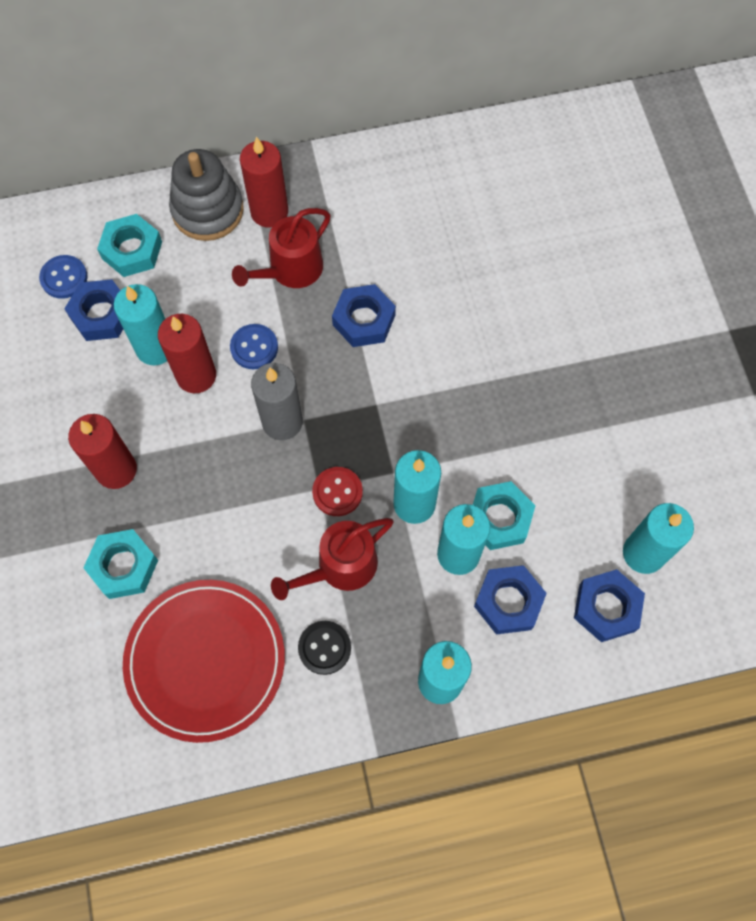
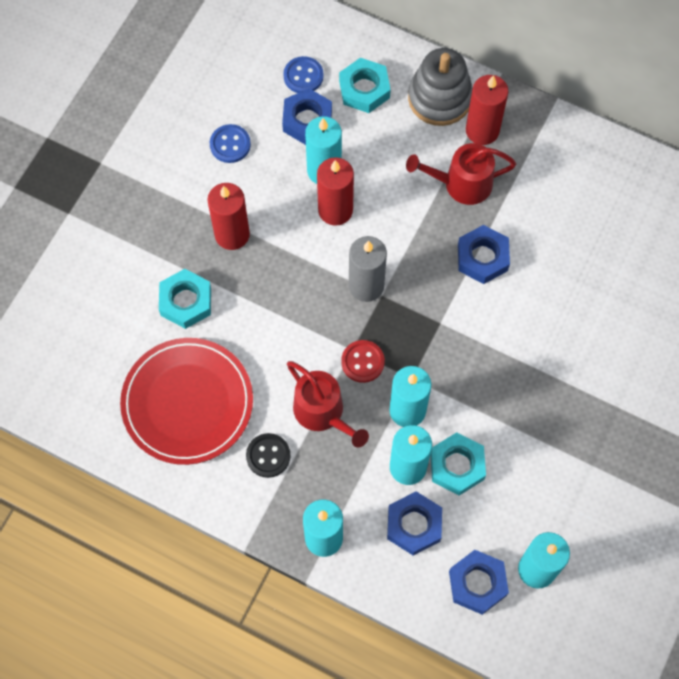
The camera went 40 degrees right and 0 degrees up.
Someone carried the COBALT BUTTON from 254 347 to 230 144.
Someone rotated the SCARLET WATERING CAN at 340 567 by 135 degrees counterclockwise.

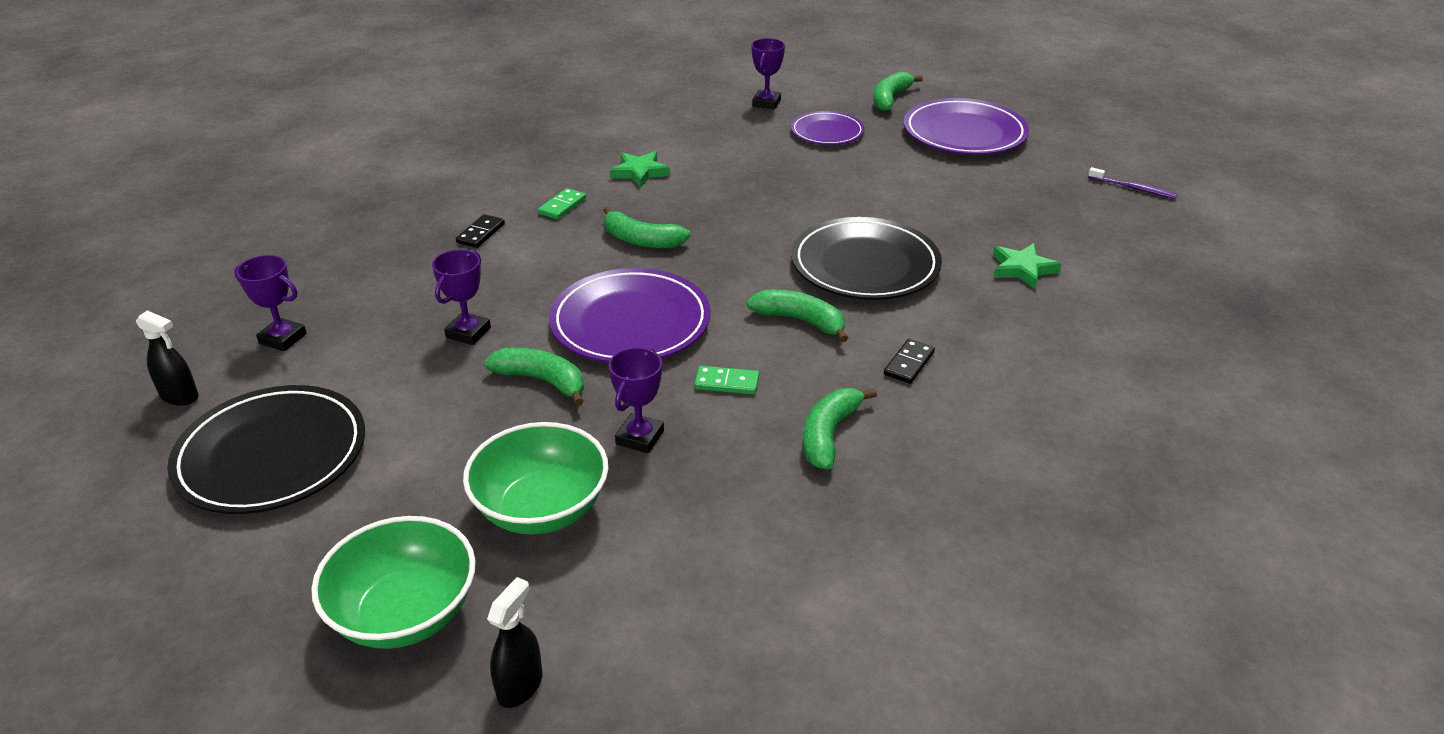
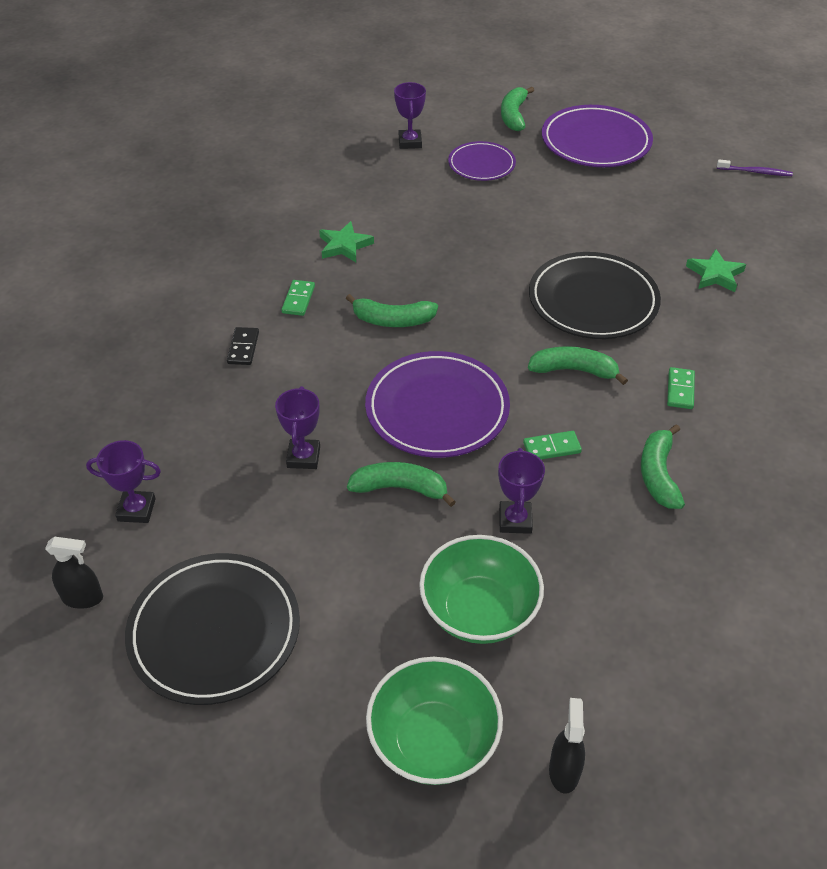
The camera went 20 degrees left and 10 degrees up.
Someone repainted the EBONY DOMINO PIECE at 909 363, which became the LEAF-GREEN DOMINO PIECE at 680 390.

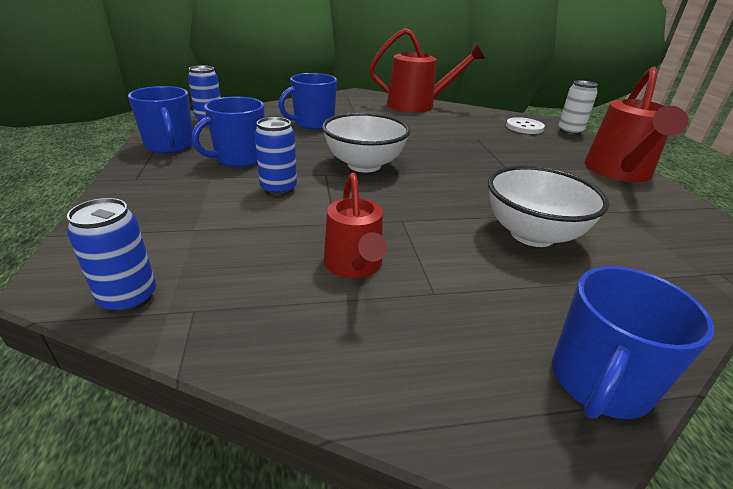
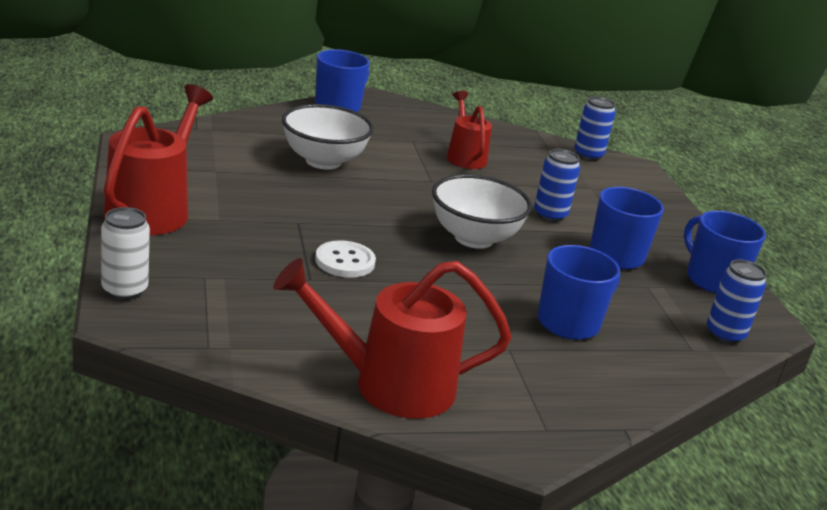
The camera went 175 degrees right and 5 degrees down.
Someone carried the PURE WHITE BUTTON from 524 127 to 345 261.

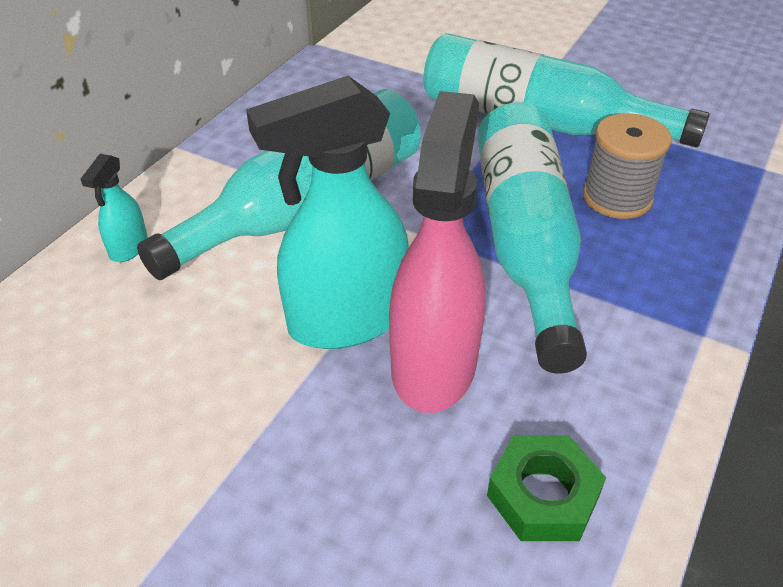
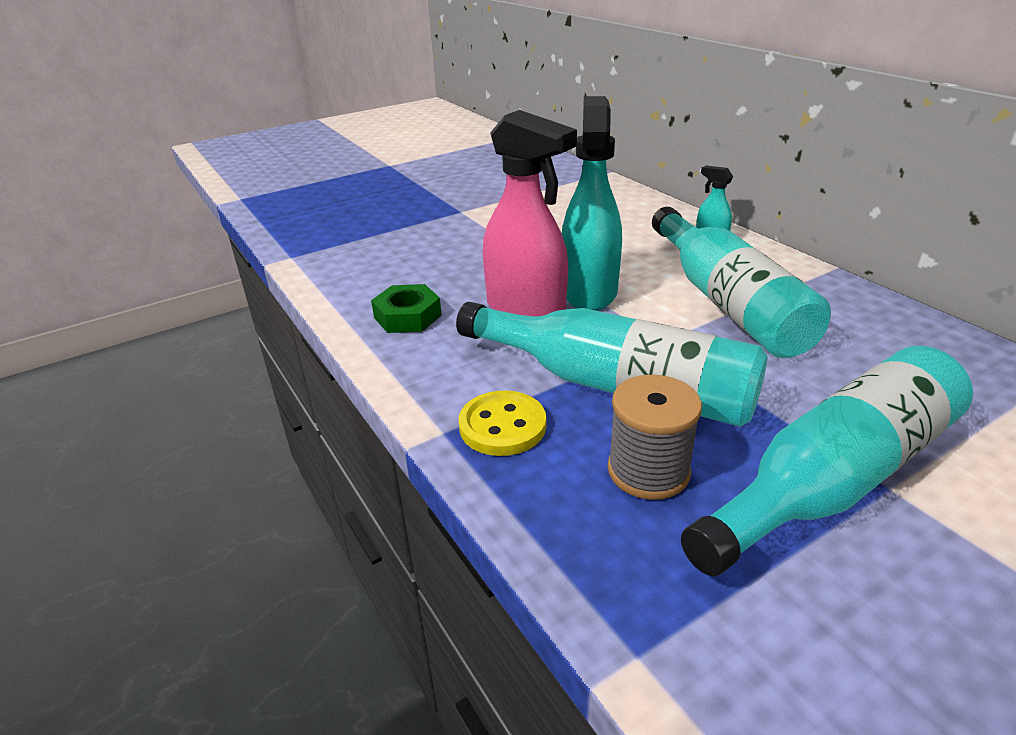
The camera went 120 degrees right and 10 degrees down.
Someone put down the GOLDEN BUTTON at 502 426.

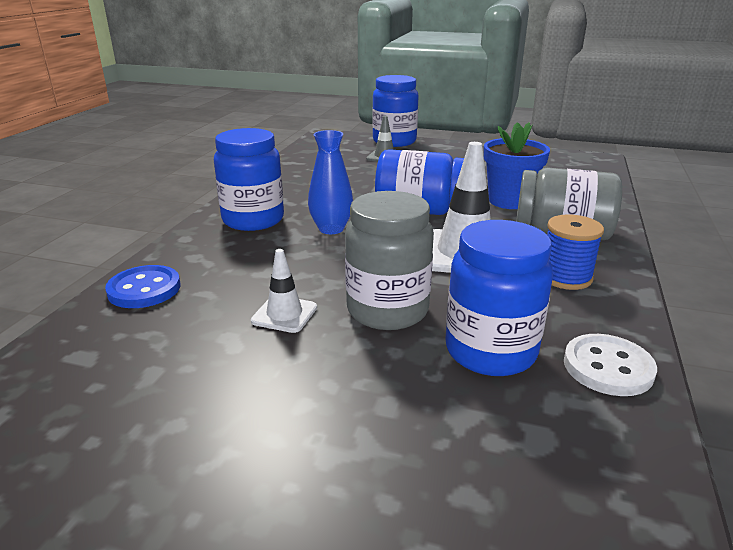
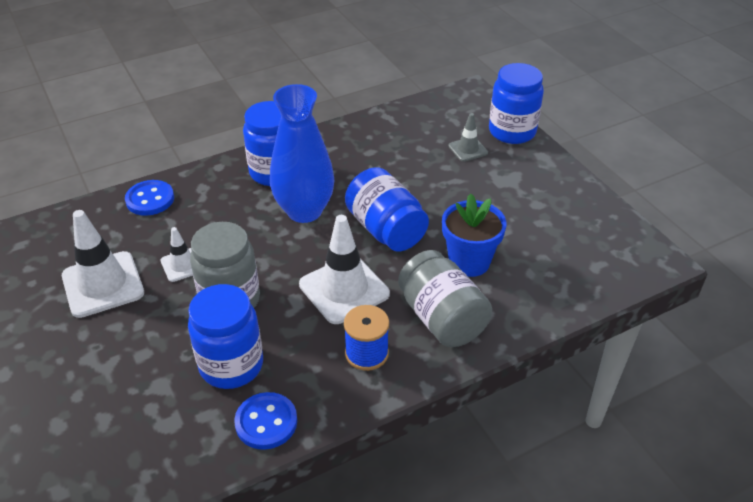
The camera went 45 degrees right and 15 degrees up.
Someone scaled the COBALT FLOWER VASE at 331 229 by 1.68.
Someone repainted the PURE WHITE BUTTON at 608 367, which became the COBALT BUTTON at 266 422.
Someone put down the PURE WHITE TRAFFIC CONE at 103 284.

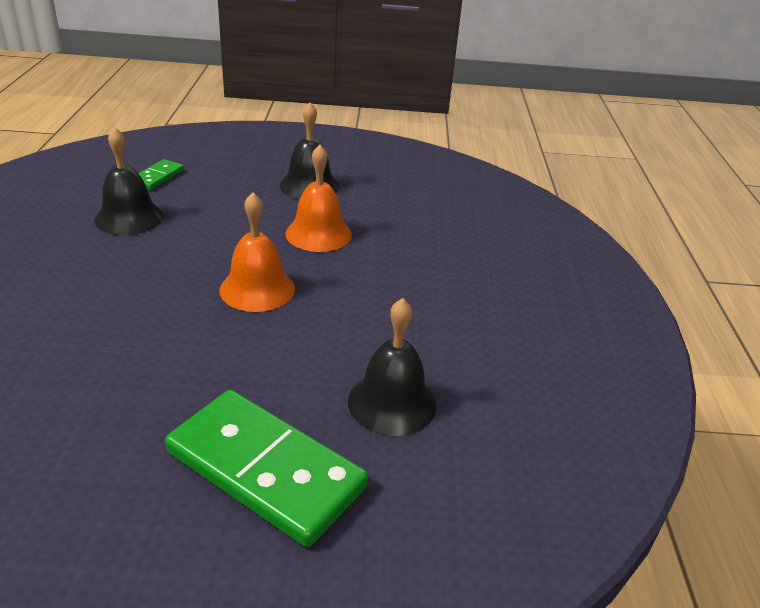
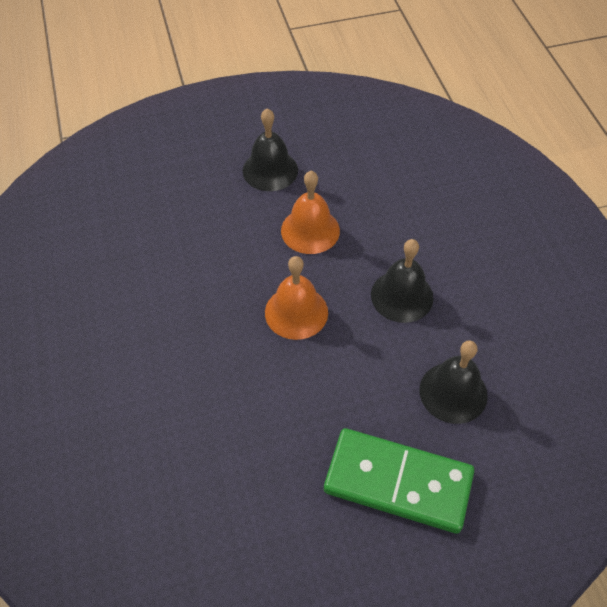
The camera went 15 degrees left and 20 degrees up.
Someone carried the EBONY SCHOOL BELL from 129 218 to 402 296.
Someone took away the LEAF-GREEN DOMINO PIECE at 157 177.

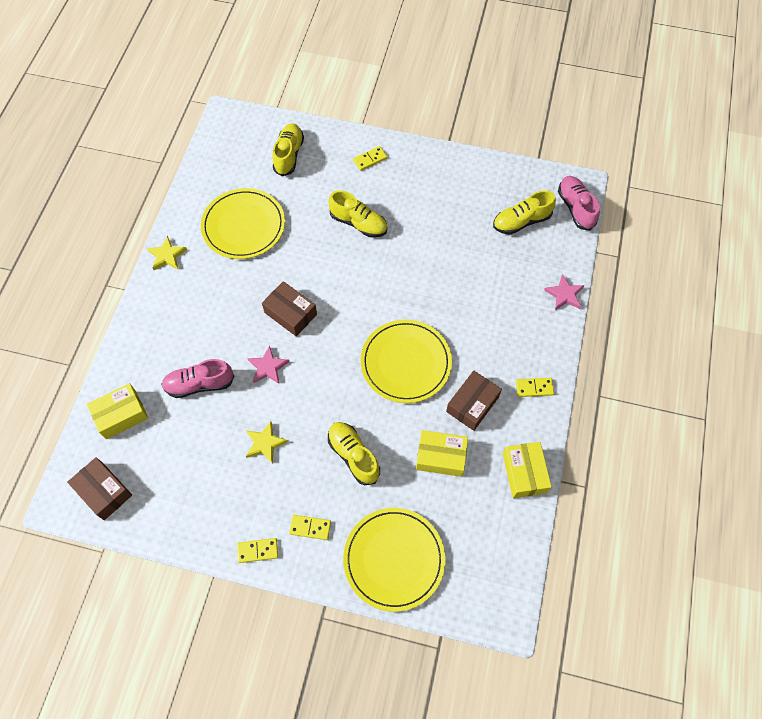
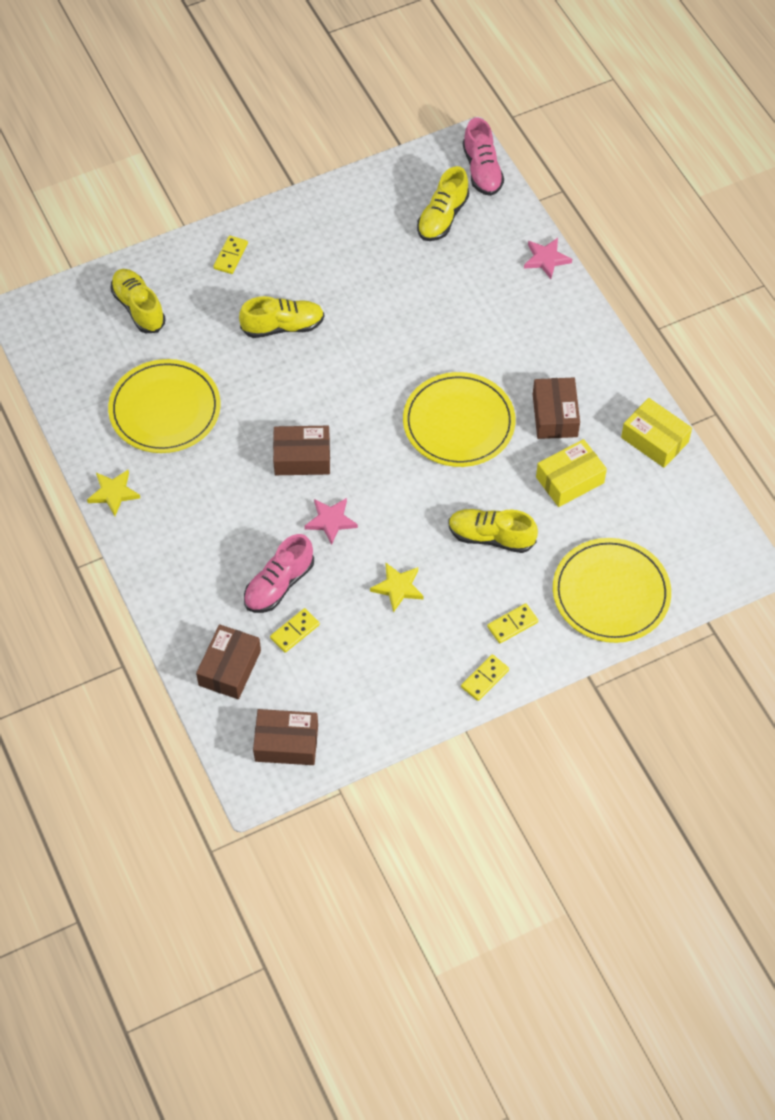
The camera went 40 degrees left and 5 degrees down.
Someone rotated the PINK LACE-UP SHOE at 575 208 by 135 degrees counterclockwise.
Someone carried the GOLDEN DOMINO PIECE from 534 388 to 294 631.
Someone repainted the GOLDEN PACKAGE at 121 415, which became the BROWN PACKAGE at 229 668.

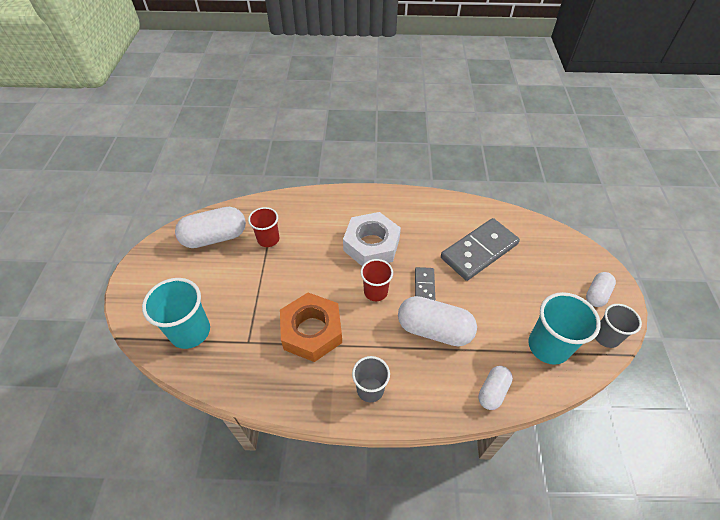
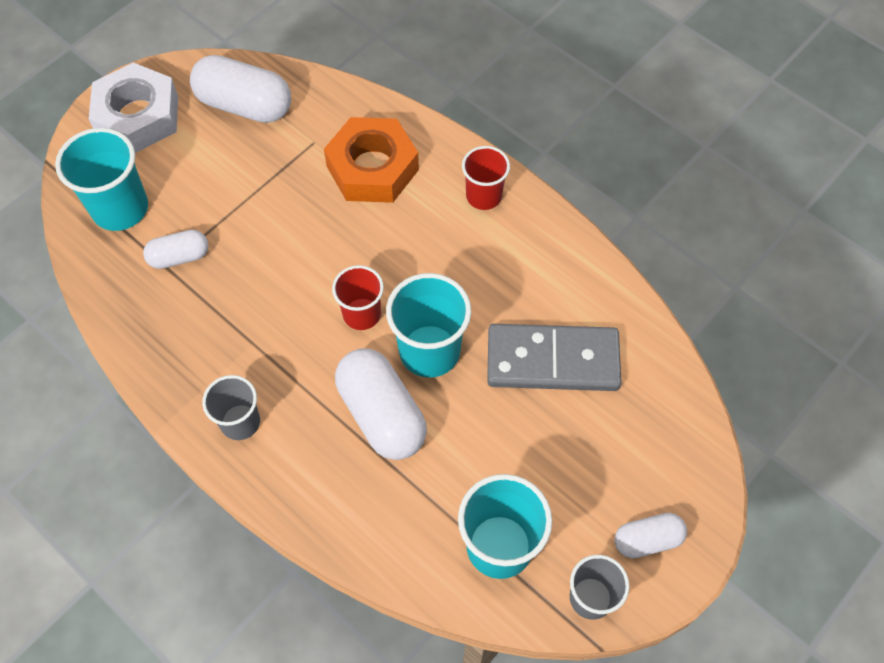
The camera went 40 degrees right and 10 degrees up.
Someone carried the SCARLET BEAKER from 268 239 to 483 196.
Someone carried the PURE WHITE NUT from 371 245 to 138 116.
Someone swapped the GREY DOMINO PIECE at 424 285 for the TEAL BEAKER at 429 351.
Someone carried the ORANGE NUT from 311 331 to 372 168.
Someone carried the PURE WHITE CAPSULE from 492 391 to 179 257.

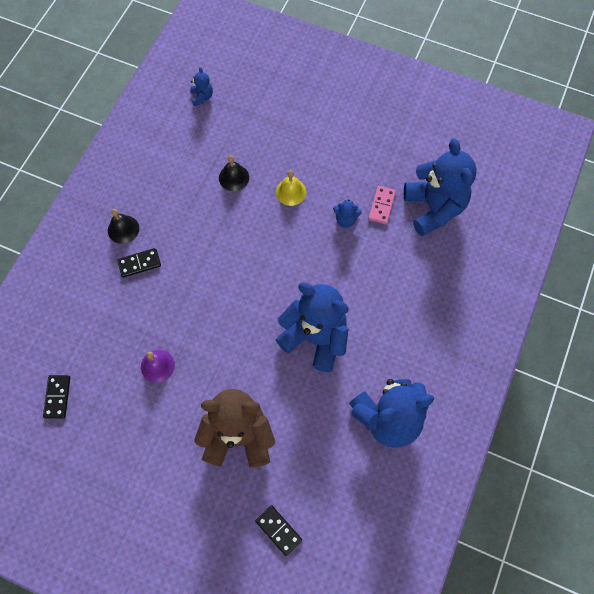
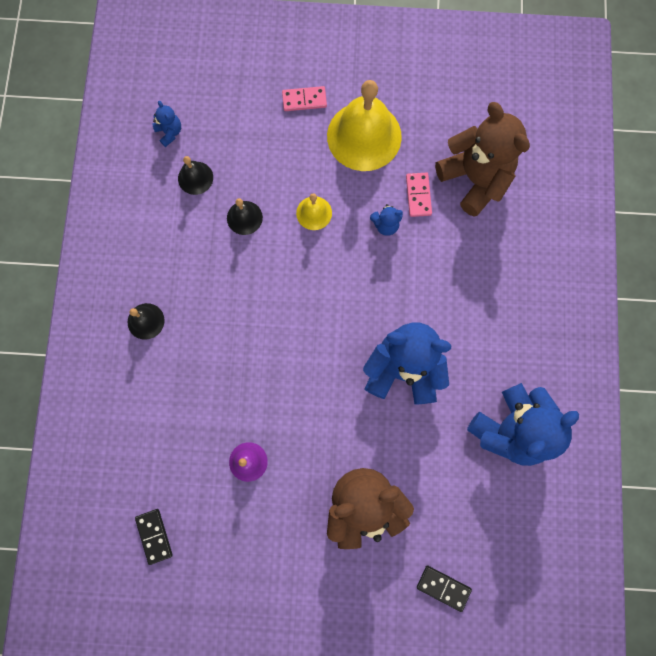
The camera went 20 degrees left and 10 degrees up.
Someone repainted the COBALT STUFFED BEAR at 434 208, which became the BROWN STUFFED BEAR at 474 179.
Someone took away the EBONY DOMINO PIECE at 139 263.
Someone put down the GOLDEN SCHOOL BELL at 364 136.
Someone put down the PINK DOMINO PIECE at 304 100.
Someone put down the EBONY SCHOOL BELL at 195 178.

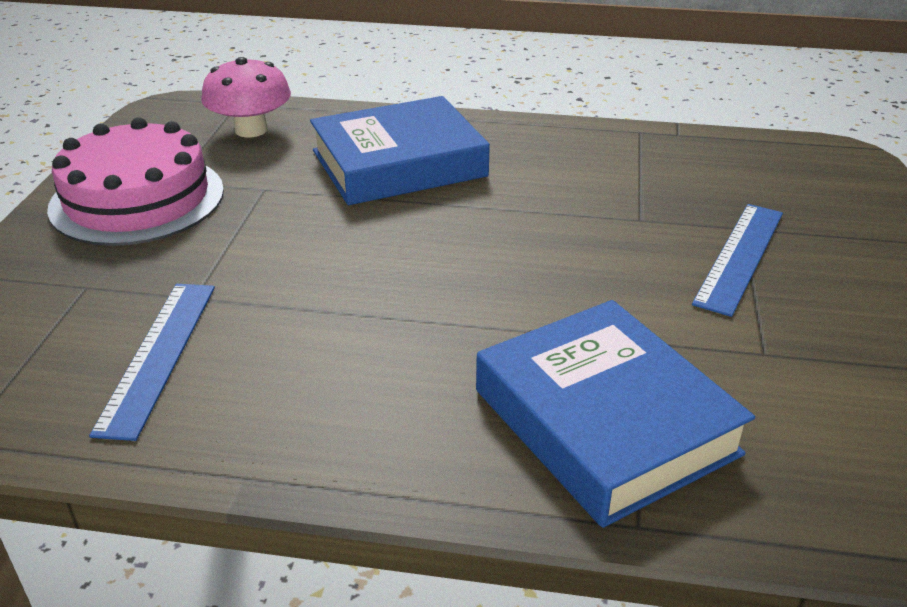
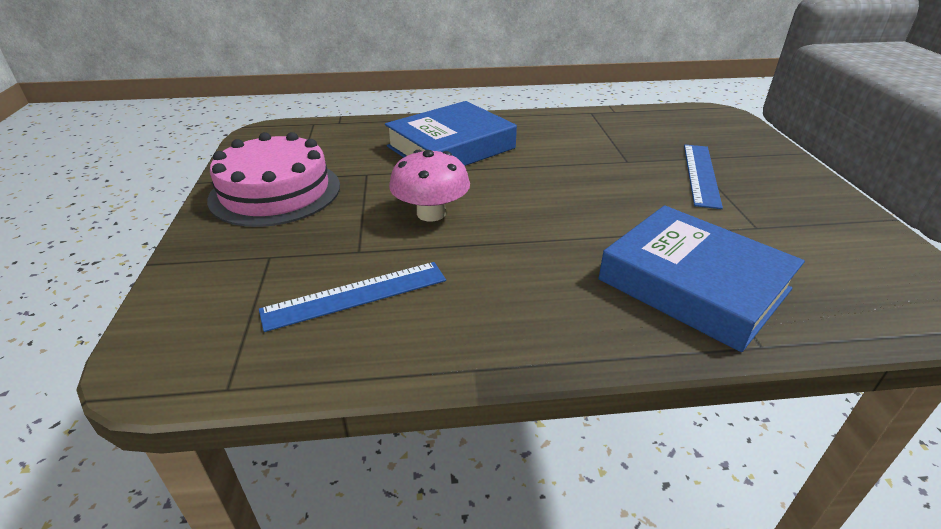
The camera went 15 degrees left and 0 degrees up.
Someone carried the PINK FUNGUS from 251 130 to 431 213.
Someone rotated the COBALT RULER at 158 355 by 75 degrees clockwise.

